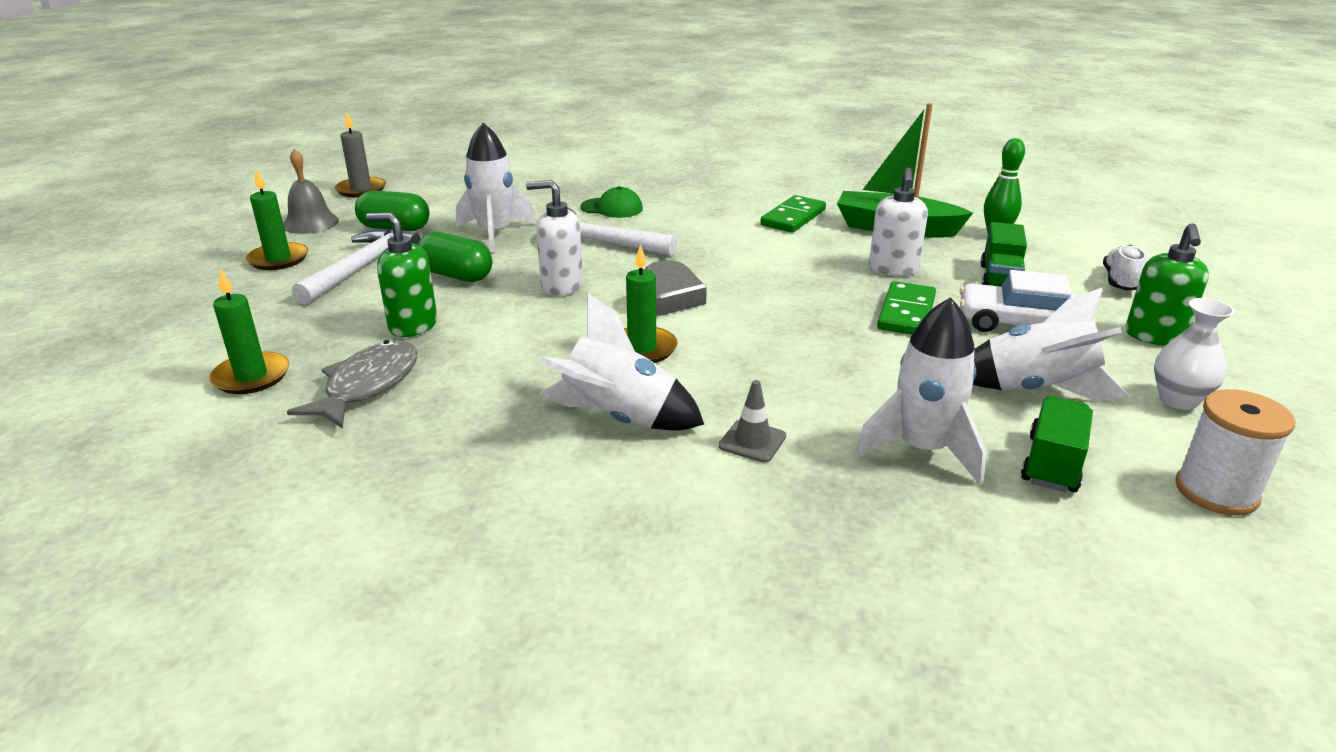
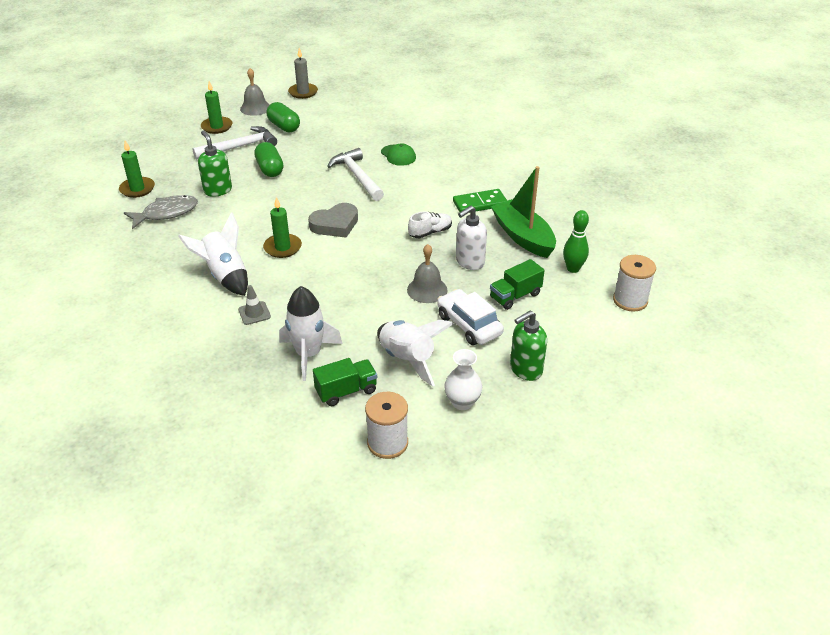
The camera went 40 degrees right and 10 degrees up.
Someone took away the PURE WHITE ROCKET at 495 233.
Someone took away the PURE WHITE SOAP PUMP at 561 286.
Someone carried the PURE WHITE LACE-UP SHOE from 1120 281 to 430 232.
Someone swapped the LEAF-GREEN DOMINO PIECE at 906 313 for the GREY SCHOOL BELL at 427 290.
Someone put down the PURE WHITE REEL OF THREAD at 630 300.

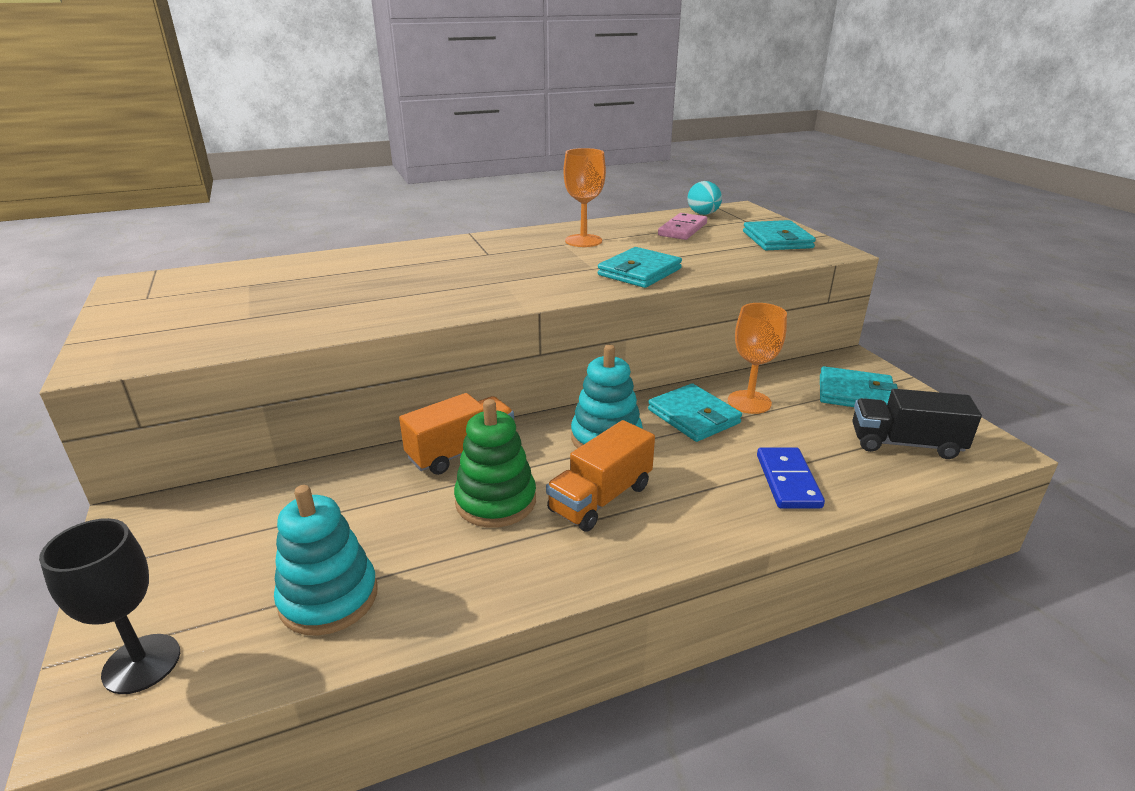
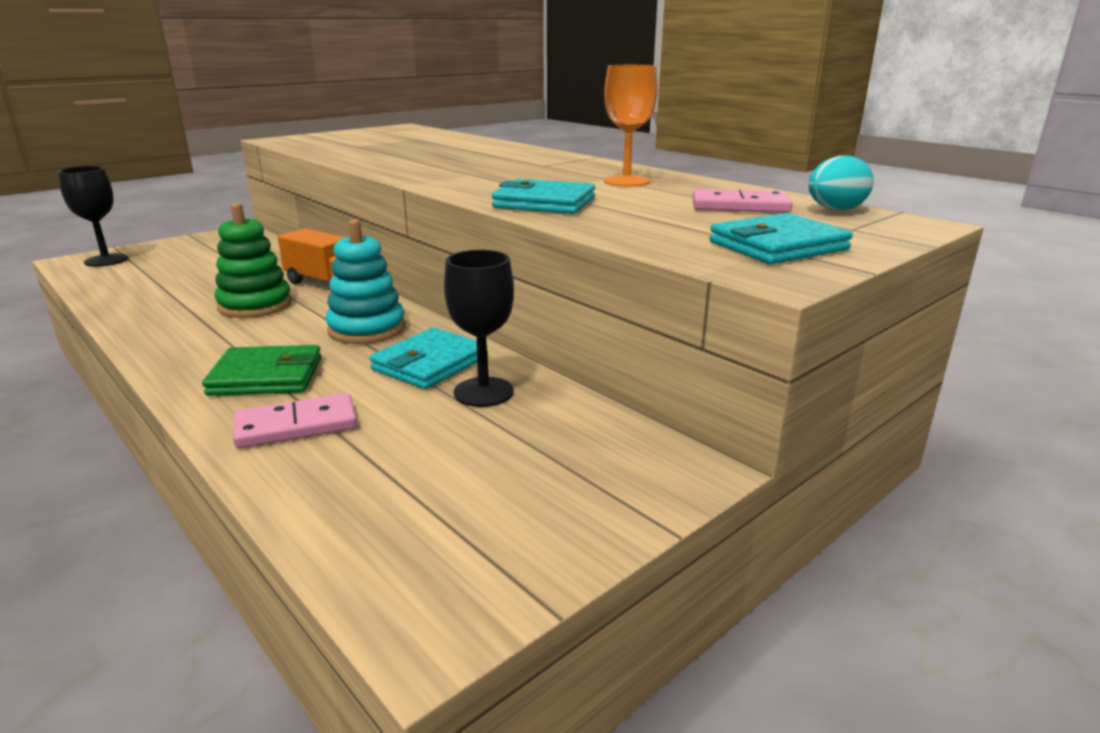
The camera went 70 degrees right and 5 degrees down.
Someone repainted the ORANGE WINE GLASS at 749 402, which became the EBONY WINE GLASS at 483 392.
Someone took away the TEAL WALLET at 855 394.
Someone took away the EBONY LORRY at 905 444.
Someone took away the ORANGE LORRY at 600 498.
Someone repainted the COBALT DOMINO PIECE at 787 481, which became the PINK DOMINO PIECE at 296 426.
Someone took away the TEAL STACKING TOY at 329 598.
Someone put down the LEAF-GREEN WALLET at 266 376.

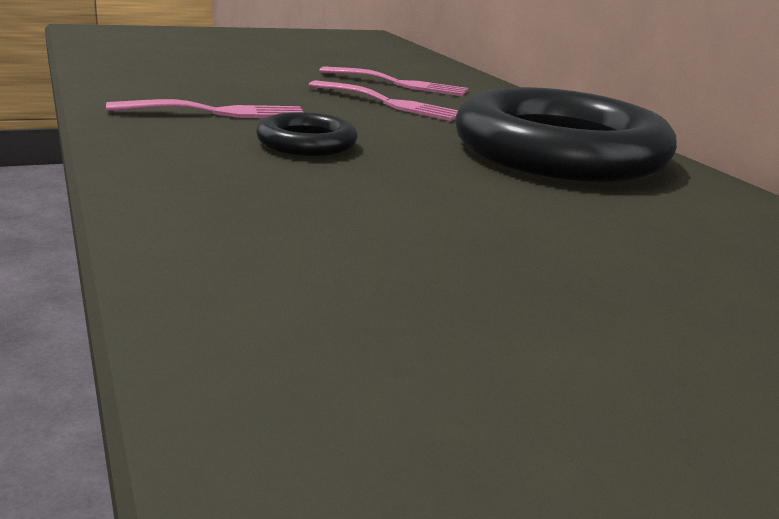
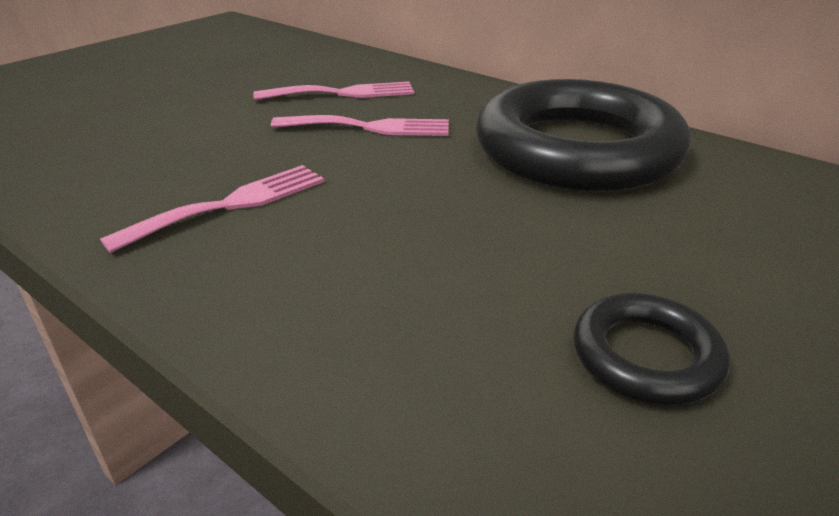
The camera went 25 degrees left and 10 degrees up.
Someone carried the EBONY RING from 307 143 to 646 356.

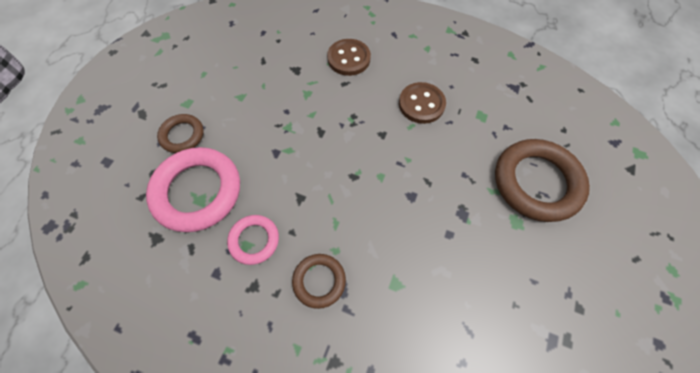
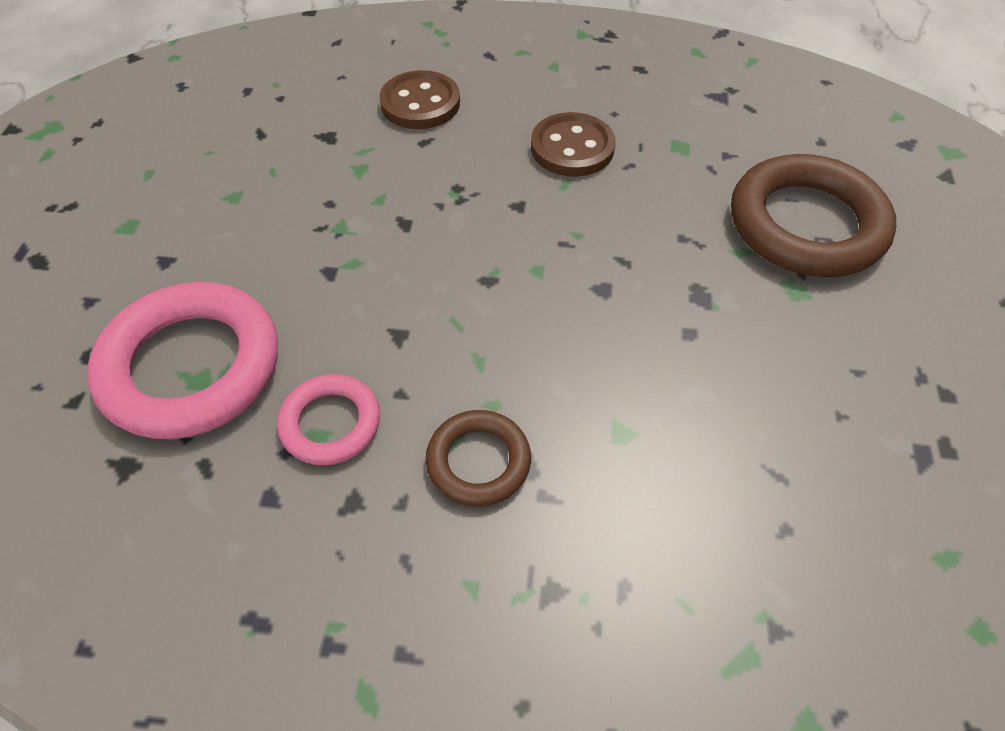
The camera went 15 degrees left and 10 degrees down.
Someone took away the BROWN RING at 182 135.

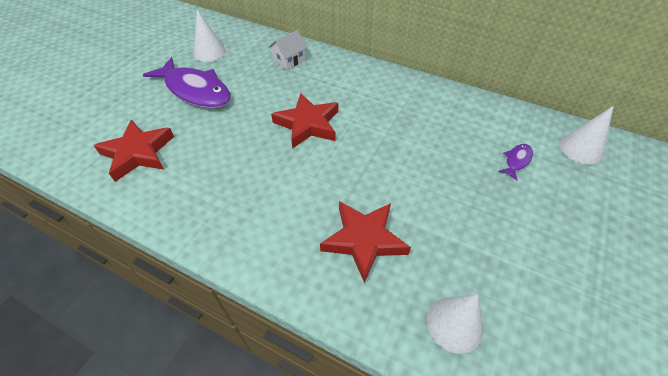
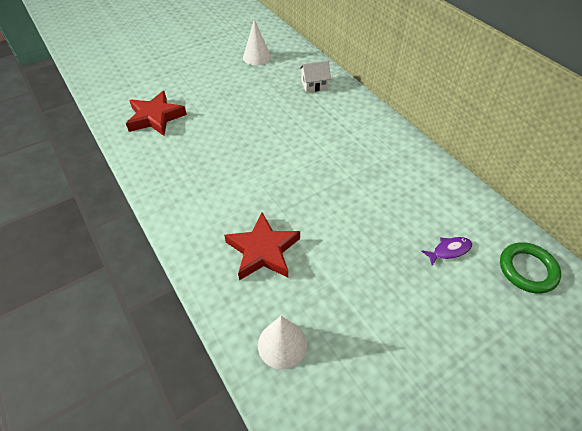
The camera went 30 degrees right and 0 degrees up.
Someone took away the VIOLET FISH FIGURE at 195 90.
Someone took away the SCARLET STAR at 308 124.
Someone swapped the PURE WHITE CONE at 581 149 for the LEAF-GREEN RING at 527 269.

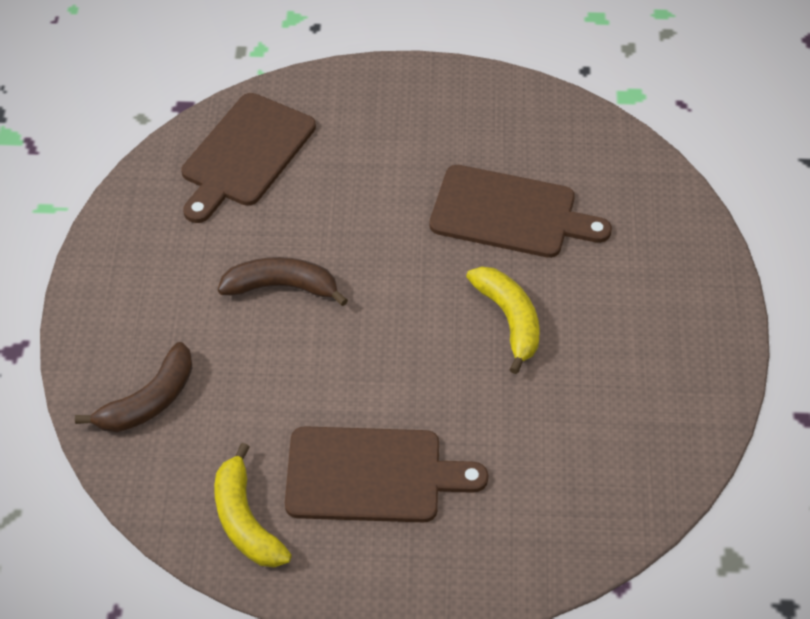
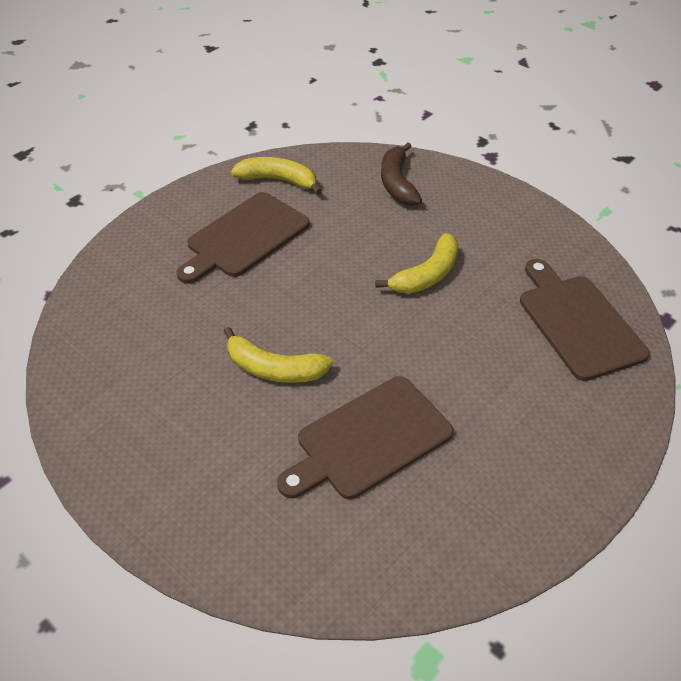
The camera went 130 degrees right and 5 degrees down.
Someone repainted the BROWN TOY BANANA at 282 287, which became the GOLDEN TOY BANANA at 427 275.

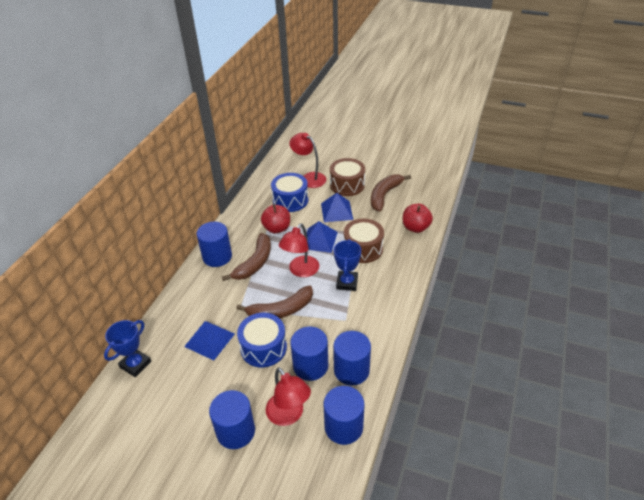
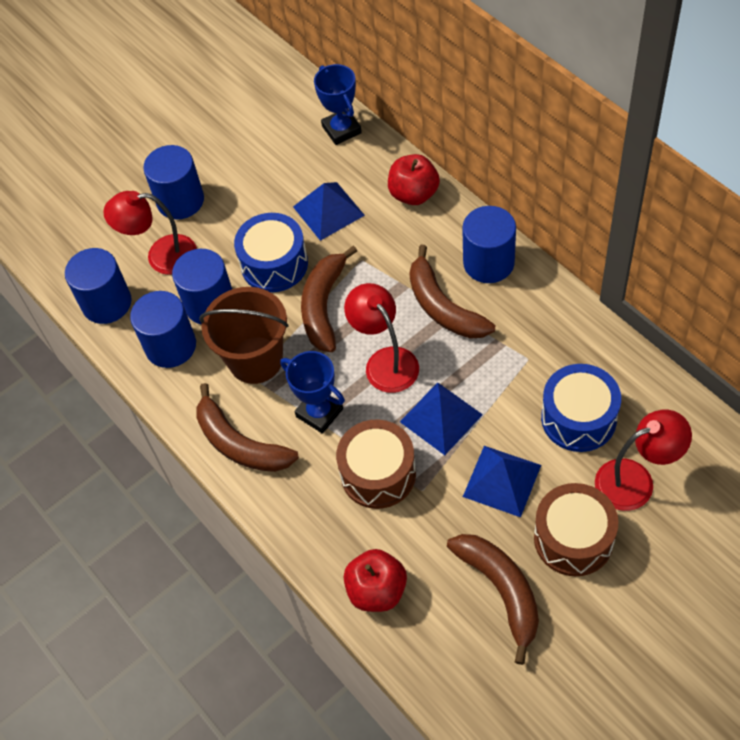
The camera went 125 degrees right and 15 degrees up.
Someone carried the SCARLET APPLE from 277 228 to 414 194.
Someone put down the BROWN SAND BUCKET at 255 360.
Someone put down the BROWN TOY BANANA at 240 444.

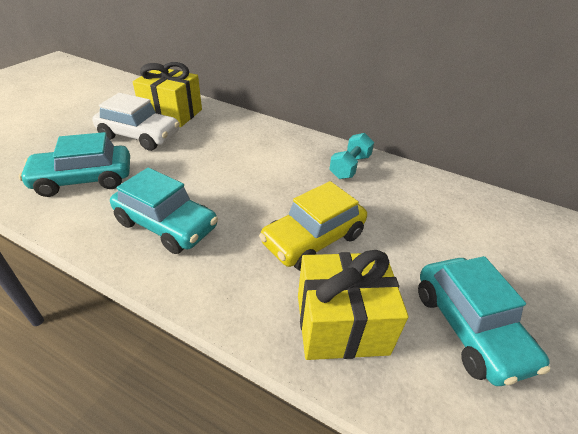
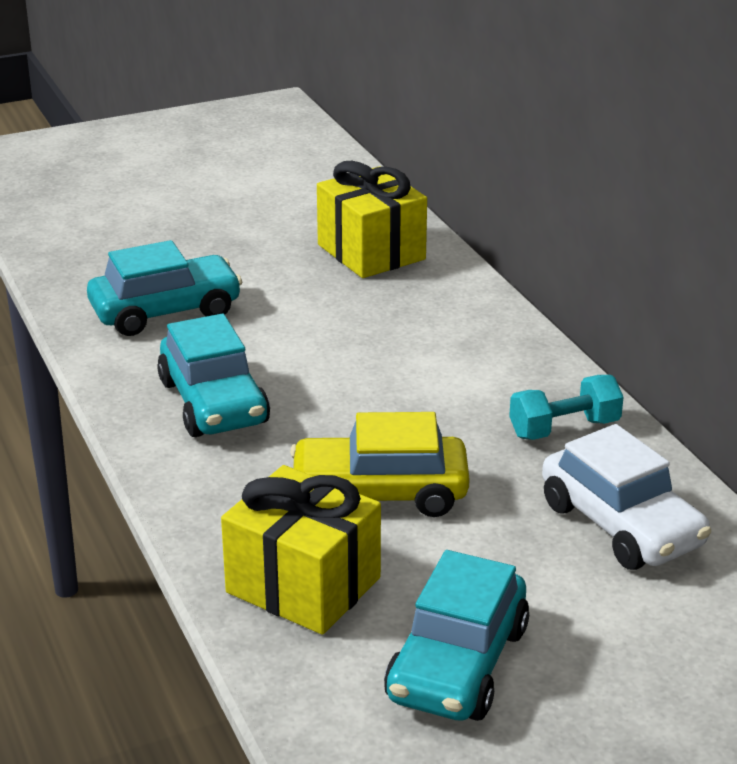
The camera went 40 degrees right and 10 degrees down.
Someone carried the PURE WHITE CAR from 139 136 to 621 525.
Someone rotated the TEAL CAR at 84 180 by 135 degrees clockwise.

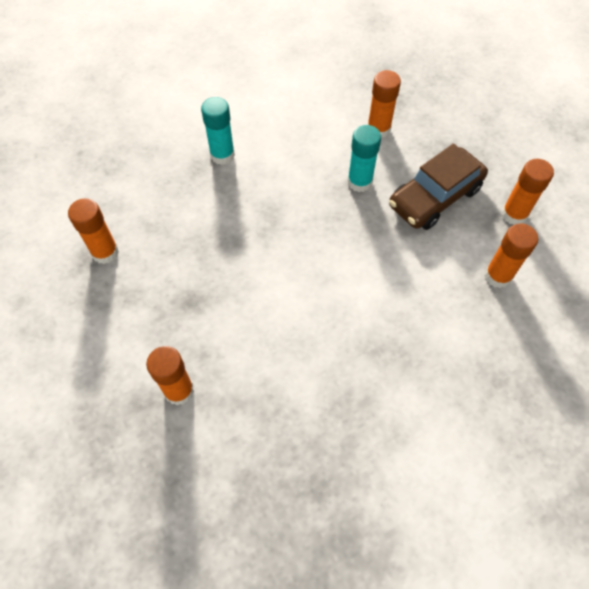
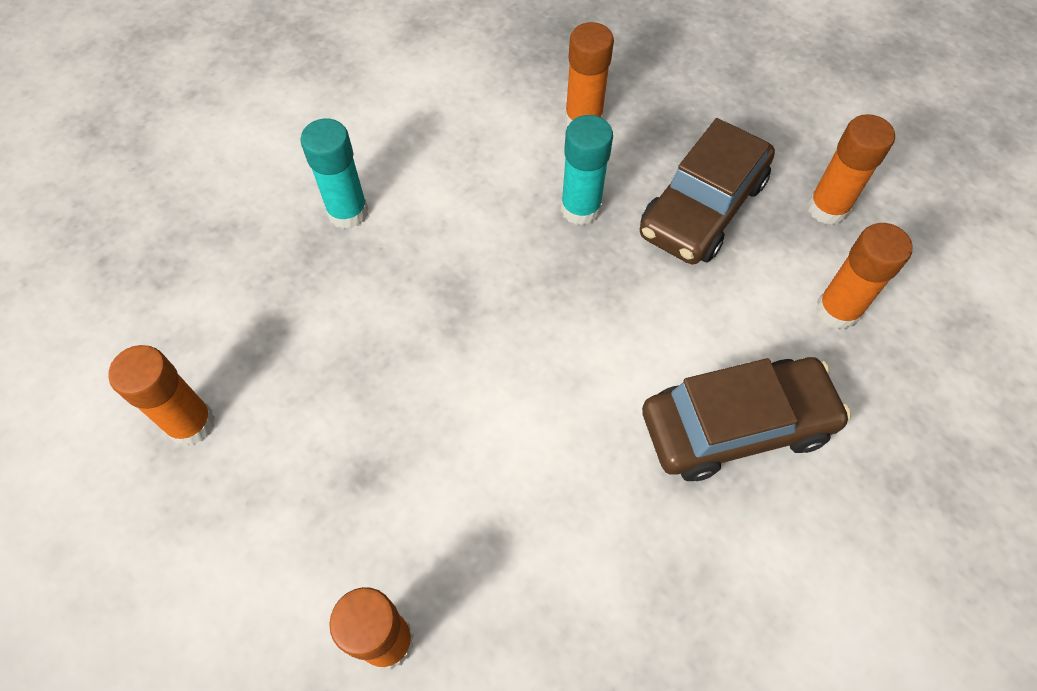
The camera went 15 degrees left and 0 degrees up.
Someone put down the BROWN CAR at 736 425.

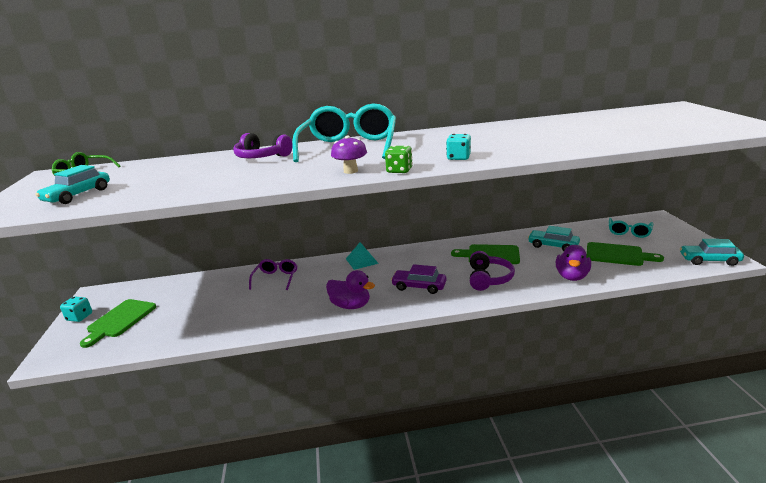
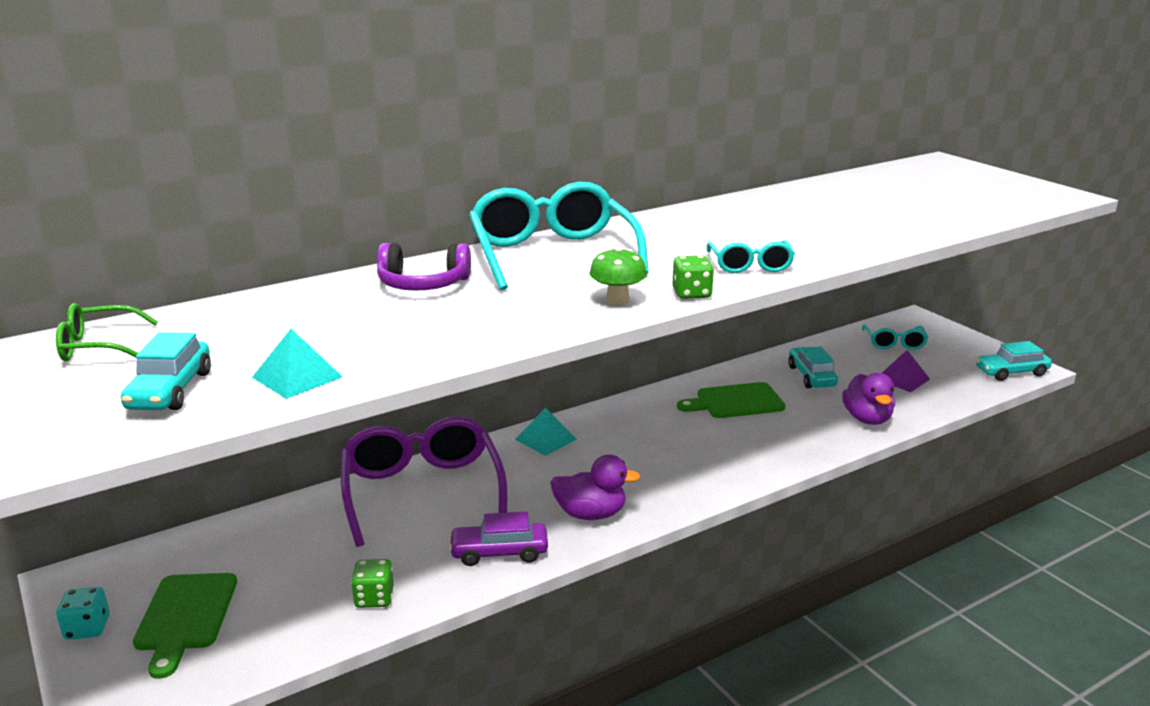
The camera went 25 degrees left and 0 degrees up.
Someone swapped the TEAL DICE at 458 158 for the TEAL EYEGLASSES at 750 265.
Someone repainted the VIOLET FUNGUS at 350 171, which became the LEAF-GREEN FUNGUS at 617 300.
Someone rotated the TEAL CAR at 553 246 by 75 degrees clockwise.
Someone swapped the LEAF-GREEN CUTTING BOARD at 617 255 for the VIOLET SOLID PYRAMID at 902 379.
Someone took away the VIOLET OVER-EAR HEADPHONES at 488 278.
Someone scaled the VIOLET EYEGLASSES at 276 279 by 2.02.
Someone carried the VIOLET CAR from 419 286 to 499 552.
Someone put down the TEAL SOLID PYRAMID at 297 377.
Someone put down the LEAF-GREEN DICE at 374 598.

